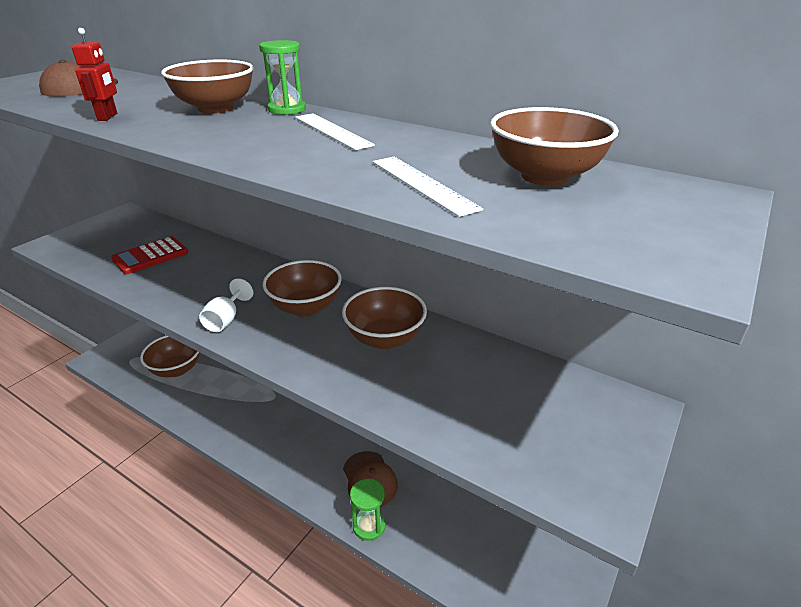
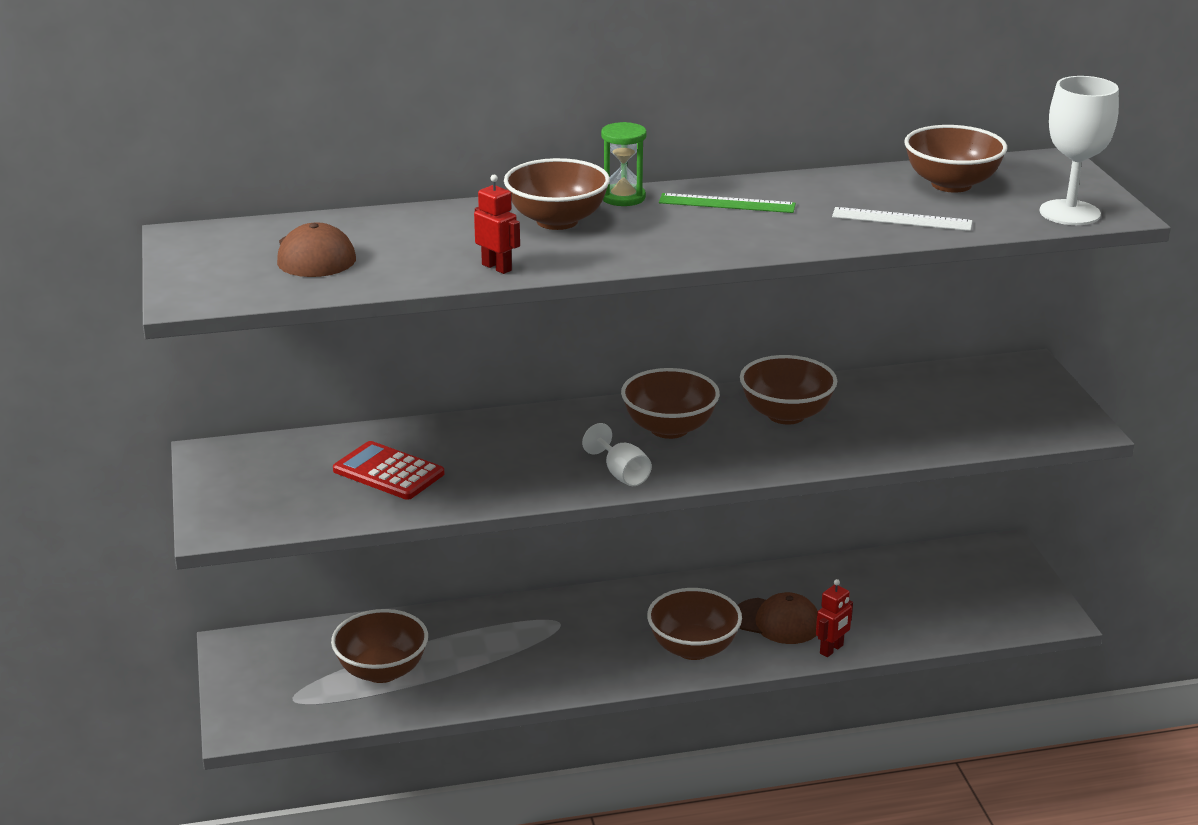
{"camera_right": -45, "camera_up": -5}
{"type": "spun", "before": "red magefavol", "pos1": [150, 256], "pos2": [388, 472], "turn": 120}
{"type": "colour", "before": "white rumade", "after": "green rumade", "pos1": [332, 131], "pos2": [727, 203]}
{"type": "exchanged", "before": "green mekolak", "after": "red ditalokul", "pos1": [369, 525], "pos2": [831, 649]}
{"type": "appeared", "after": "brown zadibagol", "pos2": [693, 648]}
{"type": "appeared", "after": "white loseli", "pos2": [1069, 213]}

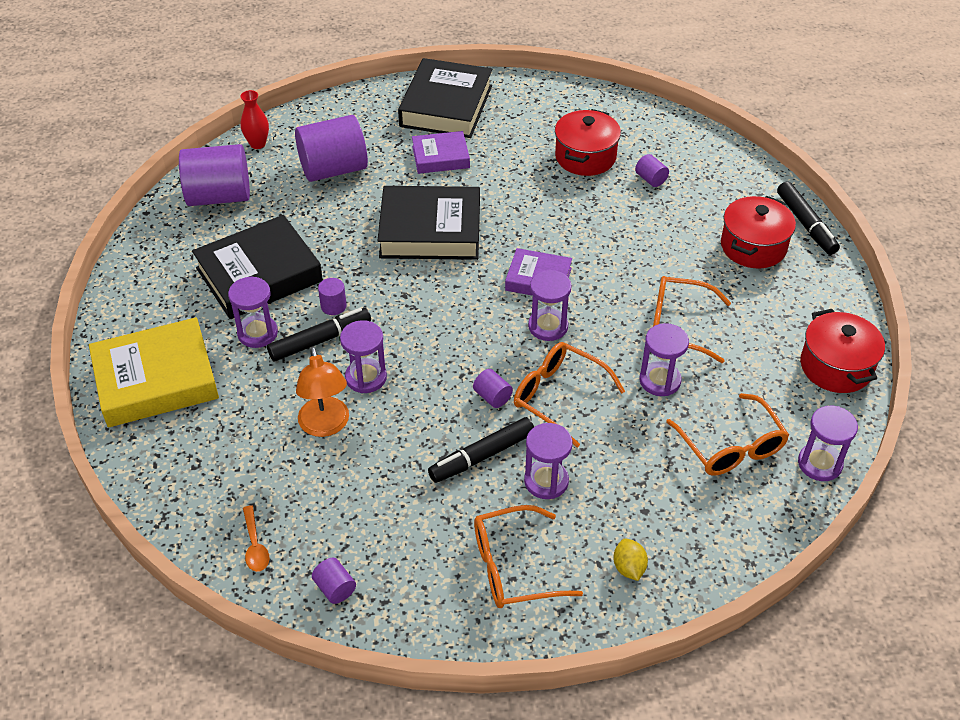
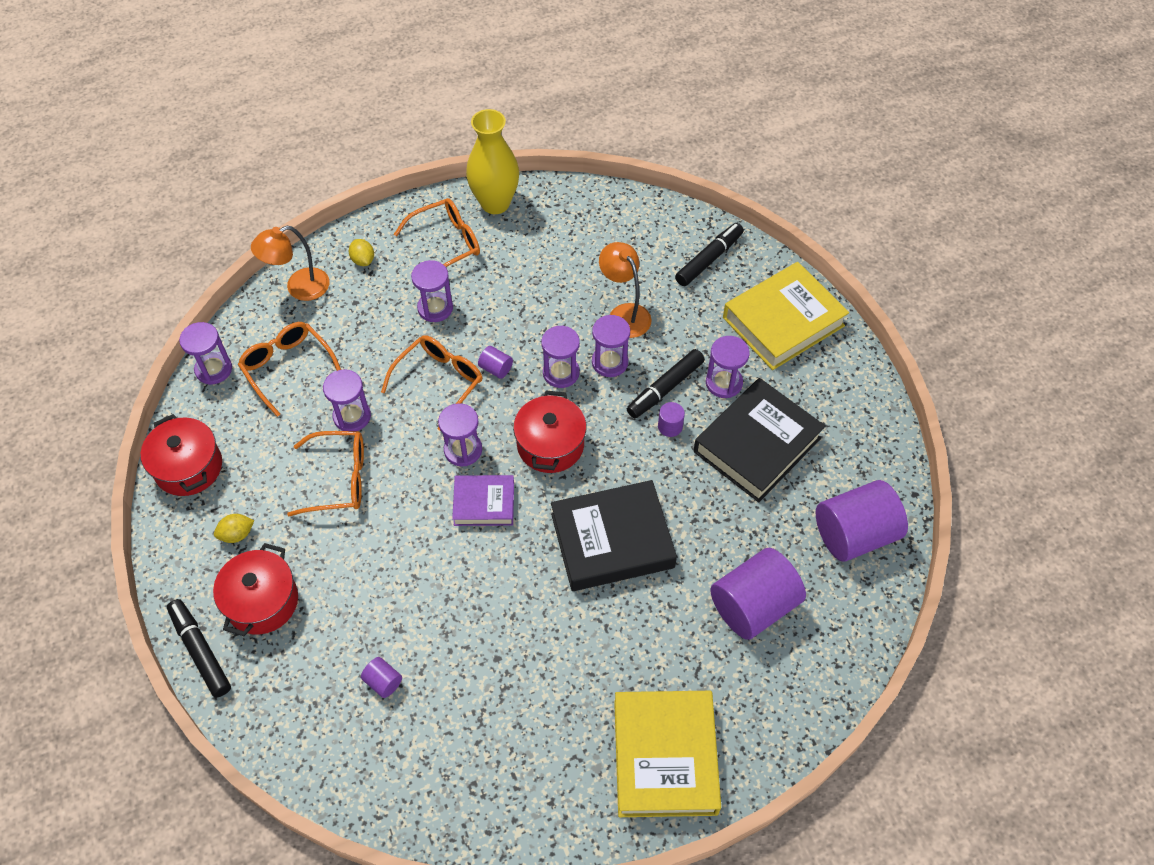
{"camera_right": 165, "camera_up": 10}
{"type": "missing", "before": "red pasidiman", "pos1": [258, 144]}
{"type": "missing", "before": "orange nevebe", "pos1": [255, 545]}
{"type": "missing", "before": "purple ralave", "pos1": [335, 588]}
{"type": "colour", "before": "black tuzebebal", "after": "yellow tuzebebal", "pos1": [446, 106], "pos2": [665, 756]}
{"type": "missing", "before": "purple tuzebebal", "pos1": [440, 157]}
{"type": "relocated", "before": "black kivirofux", "pos1": [482, 456], "pos2": [709, 259]}
{"type": "spun", "before": "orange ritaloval", "pos1": [558, 396], "pos2": [439, 381], "turn": -75}
{"type": "relocated", "before": "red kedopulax", "pos1": [585, 157], "pos2": [550, 445]}
{"type": "appeared", "after": "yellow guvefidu", "pos2": [237, 534]}
{"type": "appeared", "after": "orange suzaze", "pos2": [299, 288]}
{"type": "appeared", "after": "yellow pasidiman", "pos2": [495, 203]}
{"type": "appeared", "after": "purple mekolak", "pos2": [561, 373]}

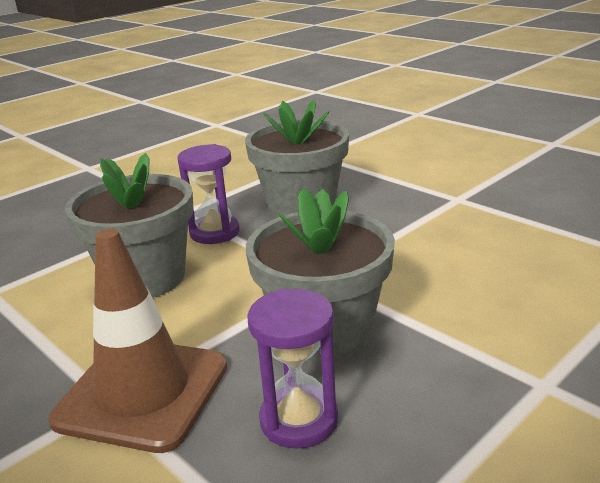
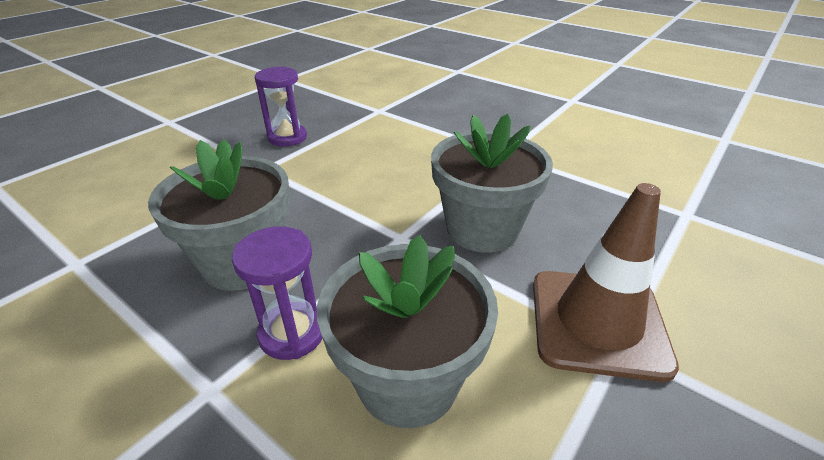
{"camera_right": -100, "camera_up": 10}
{"type": "relocated", "before": "purple mekolak", "pos1": [299, 420], "pos2": [287, 137]}

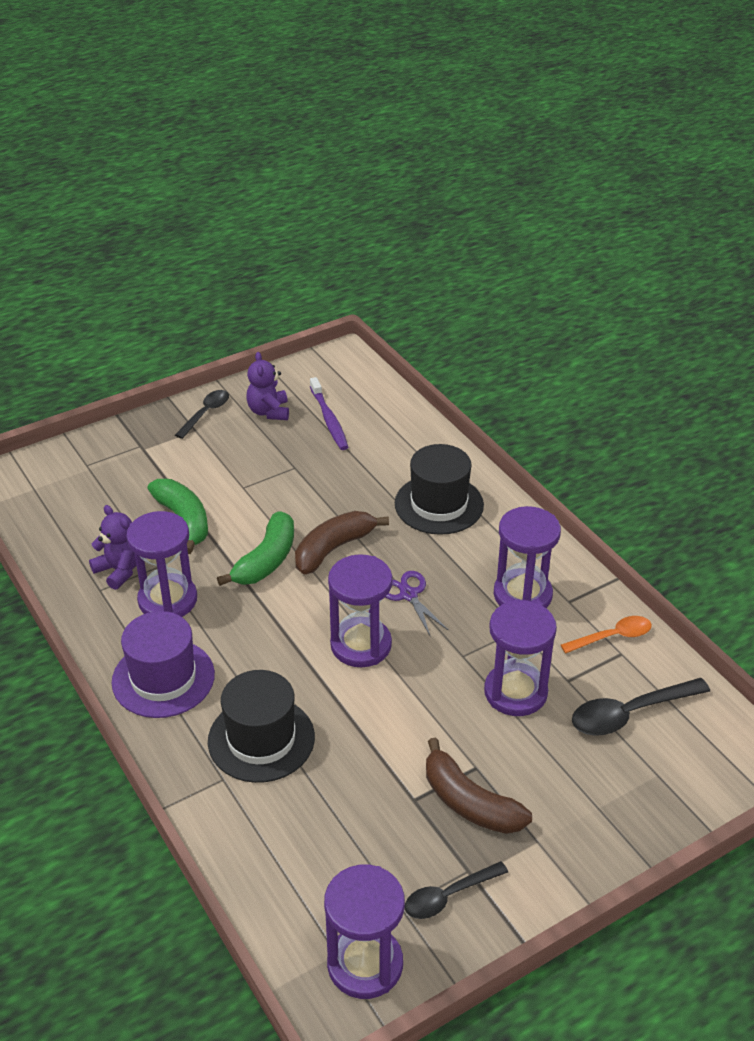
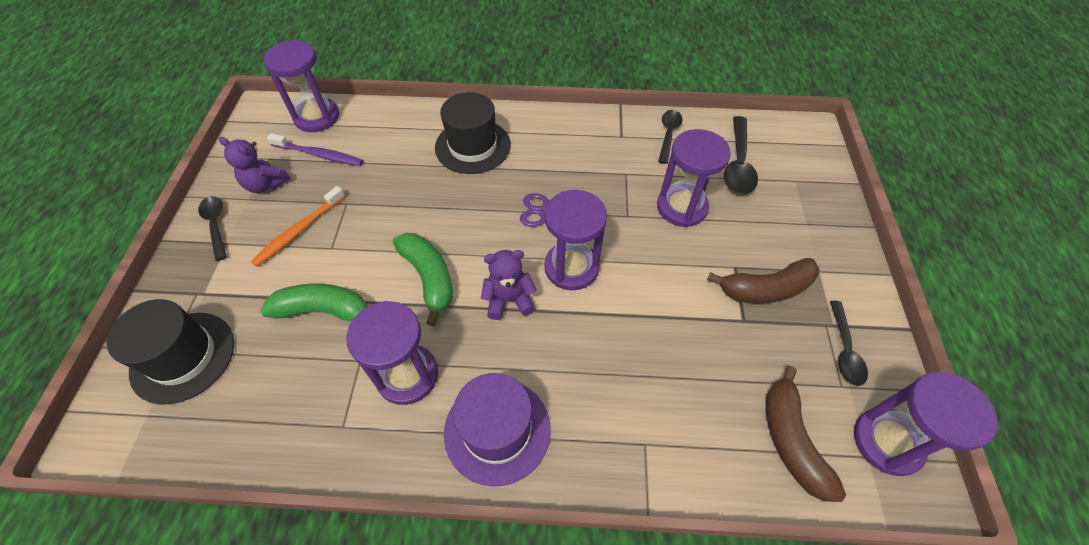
{"camera_right": -55, "camera_up": 15}
{"type": "relocated", "before": "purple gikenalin", "pos1": [119, 570], "pos2": [509, 300]}
{"type": "relocated", "before": "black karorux", "pos1": [261, 739], "pos2": [183, 357]}
{"type": "relocated", "before": "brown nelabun", "pos1": [333, 548], "pos2": [791, 440]}
{"type": "relocated", "before": "purple mekolak", "pos1": [522, 595], "pos2": [317, 117]}
{"type": "colour", "before": "orange nevebe", "after": "black nevebe", "pos1": [612, 637], "pos2": [668, 135]}
{"type": "appeared", "after": "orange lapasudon", "pos2": [298, 231]}

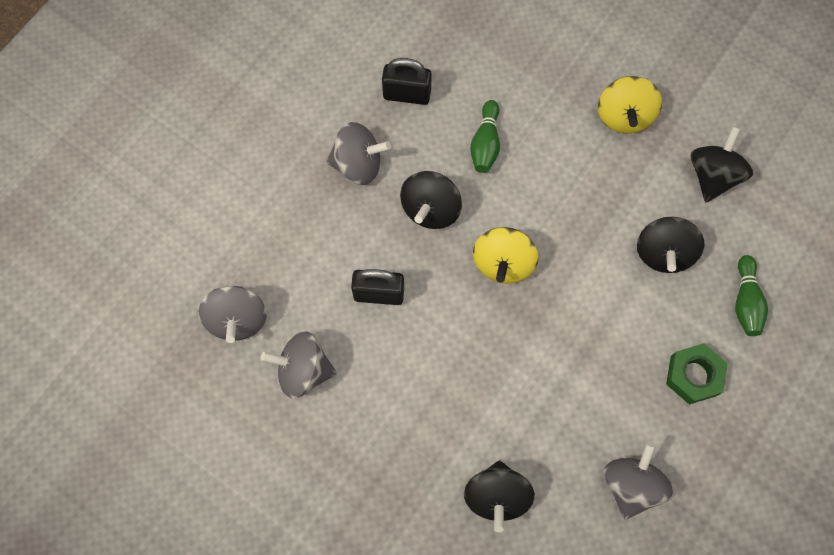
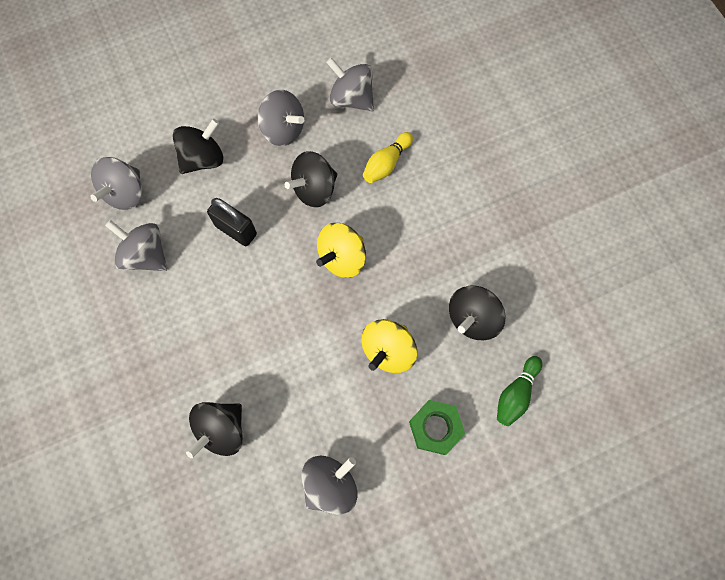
{"camera_right": 30, "camera_up": 0}
{"type": "exchanged", "before": "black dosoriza", "after": "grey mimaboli", "pos1": [407, 94], "pos2": [351, 98]}
{"type": "colour", "before": "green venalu", "after": "yellow venalu", "pos1": [485, 143], "pos2": [386, 163]}
{"type": "relocated", "before": "yellow mimaboli", "pos1": [624, 116], "pos2": [388, 350]}
{"type": "relocated", "before": "black mimaboli", "pos1": [713, 175], "pos2": [203, 159]}

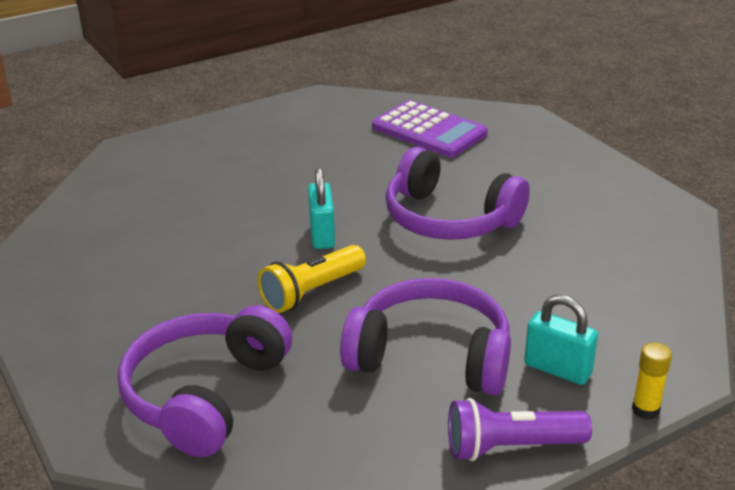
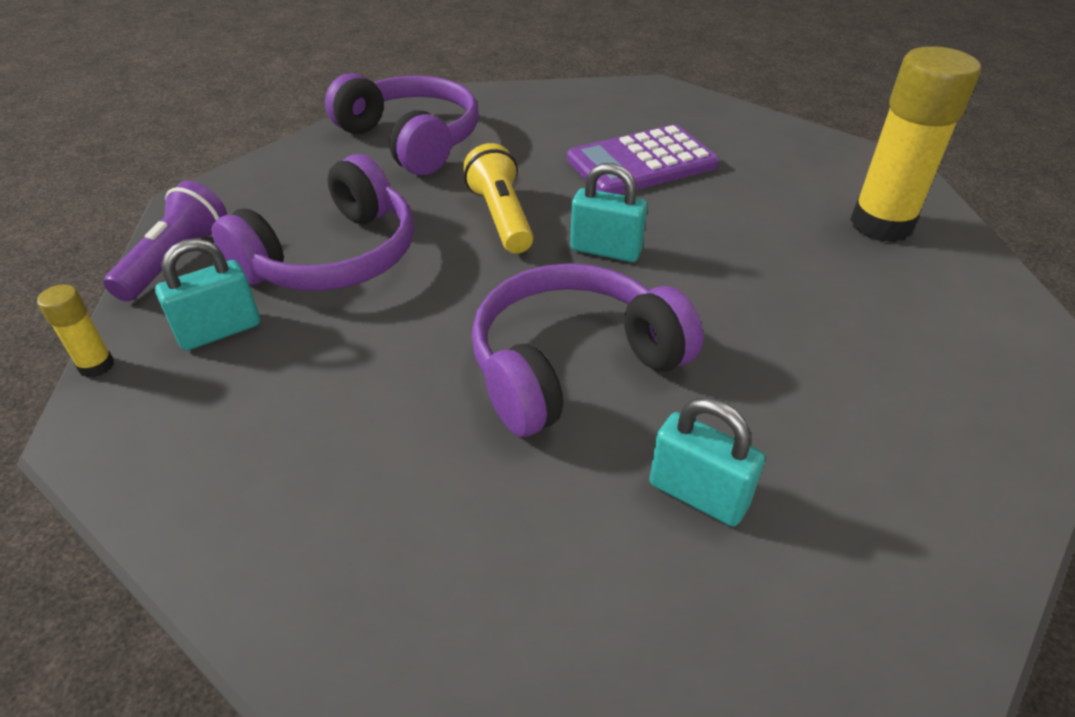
{"camera_right": 115, "camera_up": 10}
{"type": "relocated", "before": "purple magefavol", "pos1": [429, 130], "pos2": [641, 163]}
{"type": "appeared", "after": "turquoise dosoriza", "pos2": [698, 495]}
{"type": "appeared", "after": "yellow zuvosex", "pos2": [881, 225]}

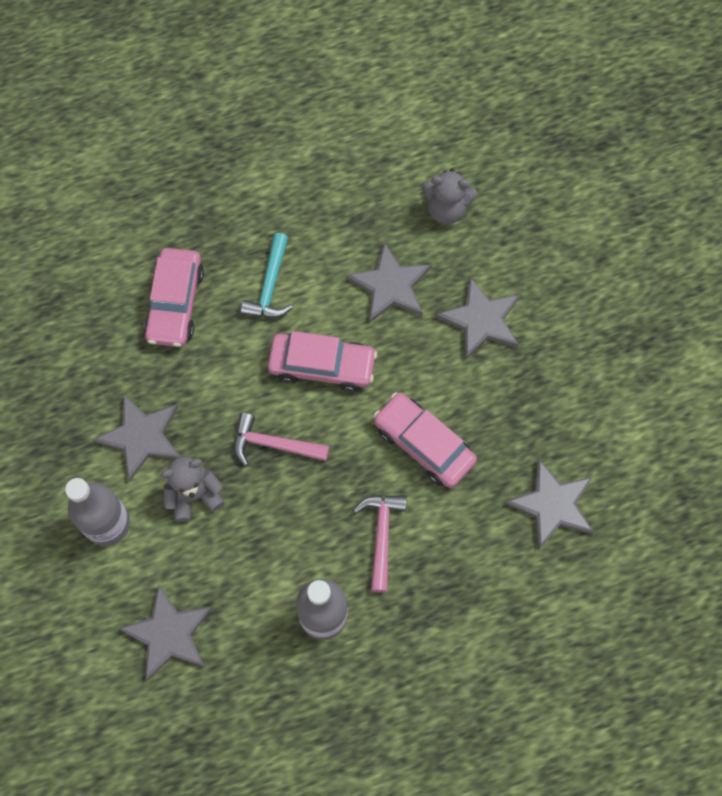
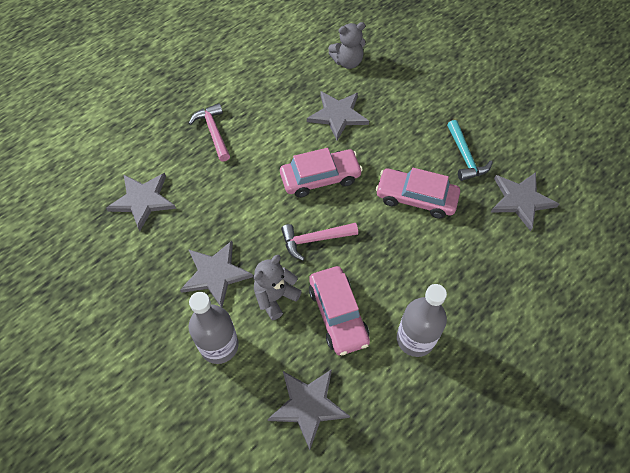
{"camera_right": -25, "camera_up": -10}
{"type": "relocated", "before": "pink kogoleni", "pos1": [175, 303], "pos2": [338, 314]}
{"type": "relocated", "before": "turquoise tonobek", "pos1": [270, 286], "pos2": [465, 157]}
{"type": "relocated", "before": "pink tonobek", "pos1": [381, 536], "pos2": [213, 132]}
{"type": "relocated", "before": "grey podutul", "pos1": [481, 320], "pos2": [143, 200]}

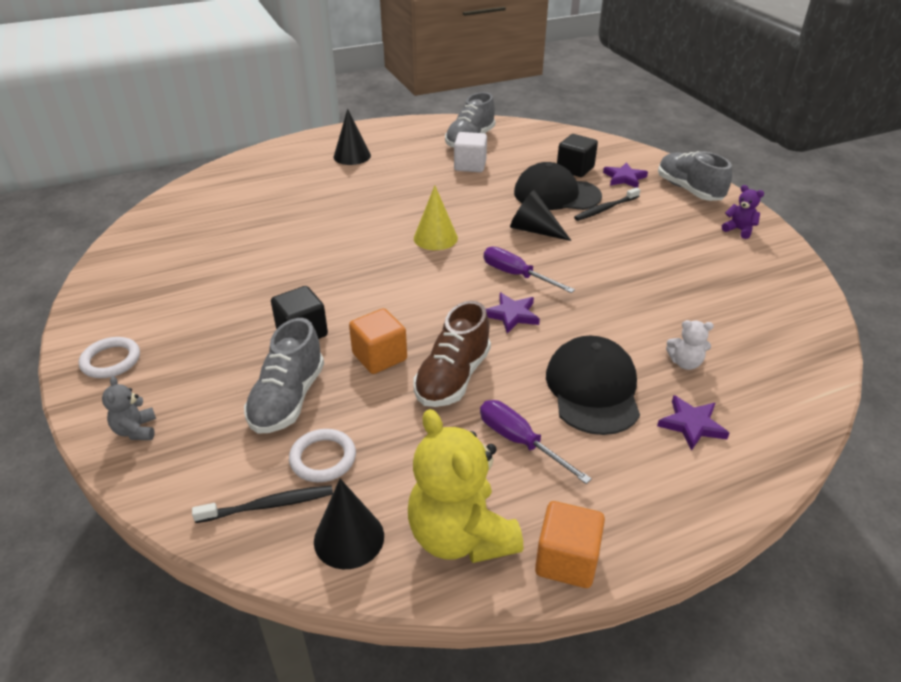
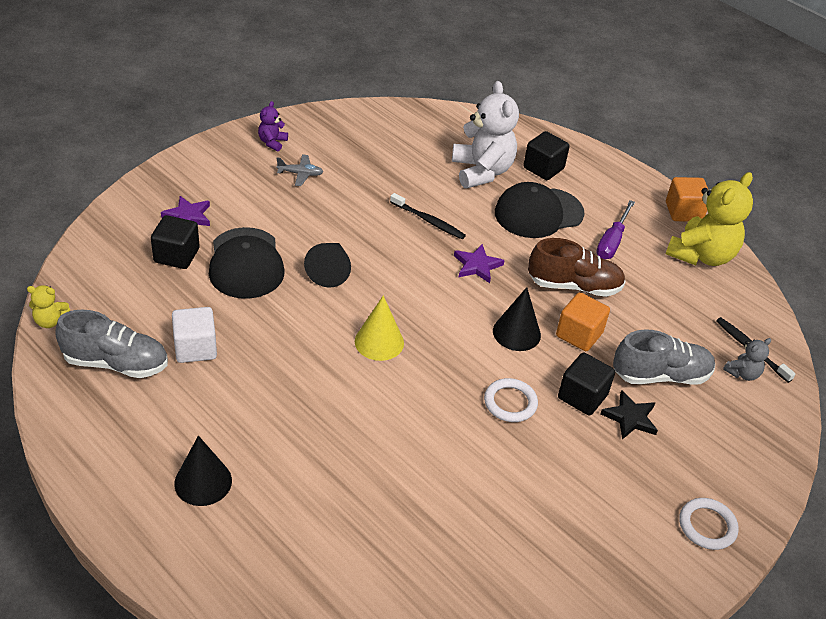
{"camera_right": -115, "camera_up": 5}
{"type": "relocated", "before": "grey gikenalin", "pos1": [136, 430], "pos2": [742, 373]}
{"type": "relocated", "before": "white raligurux", "pos1": [323, 458], "pos2": [510, 403]}
{"type": "relocated", "before": "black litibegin", "pos1": [349, 538], "pos2": [516, 333]}
{"type": "missing", "before": "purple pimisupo", "pos1": [516, 275]}
{"type": "relocated", "before": "black lapasudon", "pos1": [605, 209], "pos2": [429, 221]}
{"type": "exchanged", "before": "purple podutul", "after": "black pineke", "pos1": [692, 424], "pos2": [543, 168]}
{"type": "missing", "before": "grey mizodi", "pos1": [689, 190]}
{"type": "size", "before": "white gikenalin", "pos1": [685, 363], "pos2": [482, 171], "scale": 2.16}
{"type": "appeared", "after": "yellow gikenalin", "pos2": [50, 321]}
{"type": "appeared", "after": "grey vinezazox", "pos2": [300, 174]}
{"type": "appeared", "after": "black podutul", "pos2": [630, 418]}

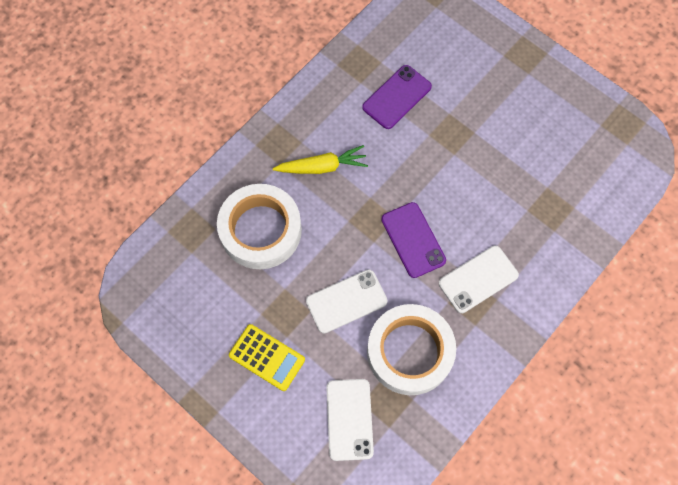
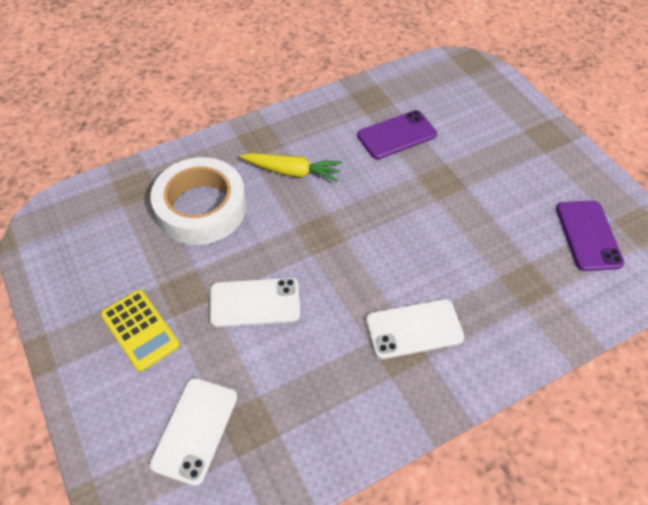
{"camera_right": 20, "camera_up": -15}
{"type": "missing", "before": "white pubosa", "pos1": [409, 352]}
{"type": "relocated", "before": "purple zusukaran", "pos1": [413, 240], "pos2": [588, 235]}

